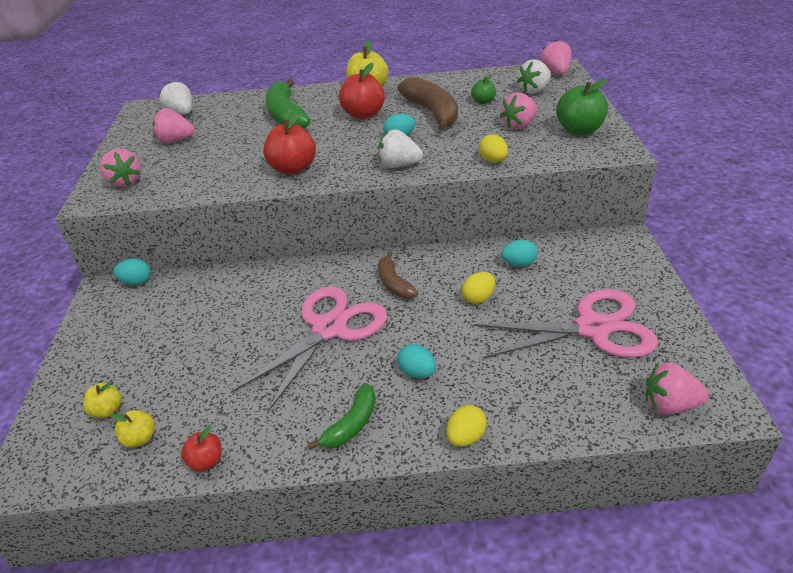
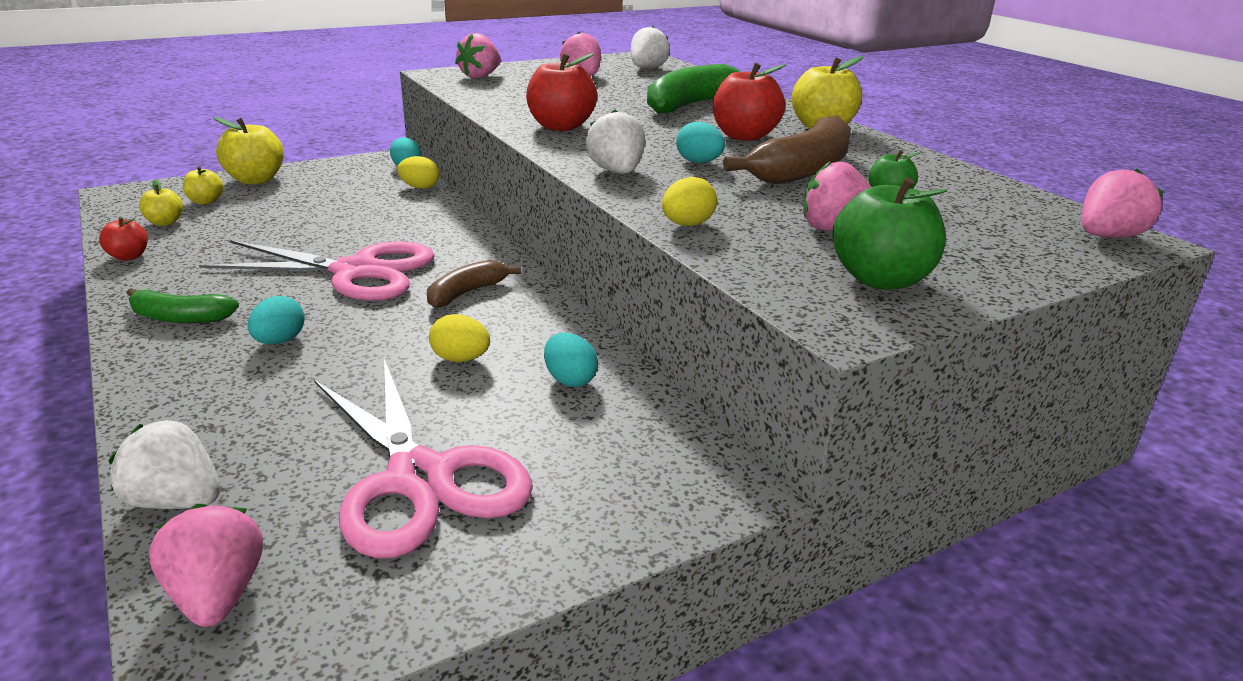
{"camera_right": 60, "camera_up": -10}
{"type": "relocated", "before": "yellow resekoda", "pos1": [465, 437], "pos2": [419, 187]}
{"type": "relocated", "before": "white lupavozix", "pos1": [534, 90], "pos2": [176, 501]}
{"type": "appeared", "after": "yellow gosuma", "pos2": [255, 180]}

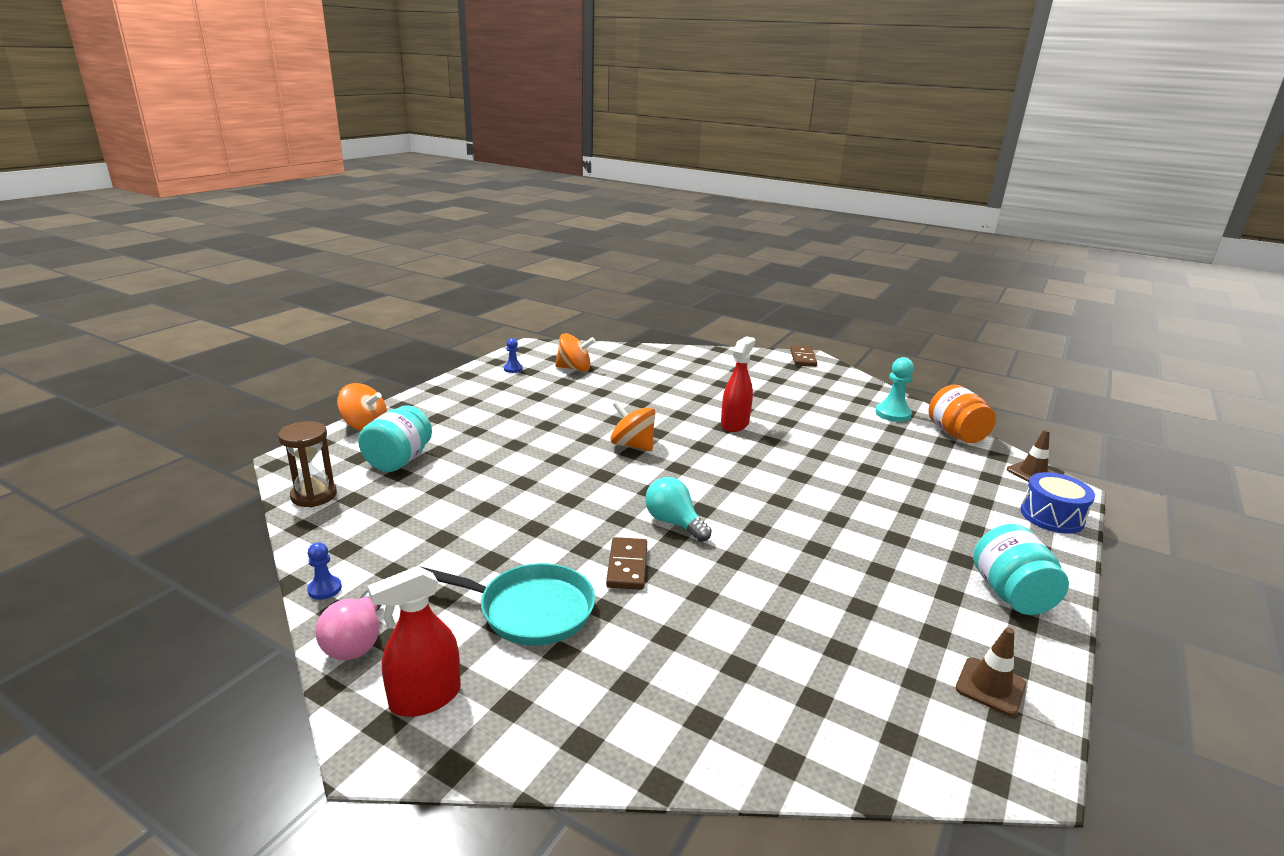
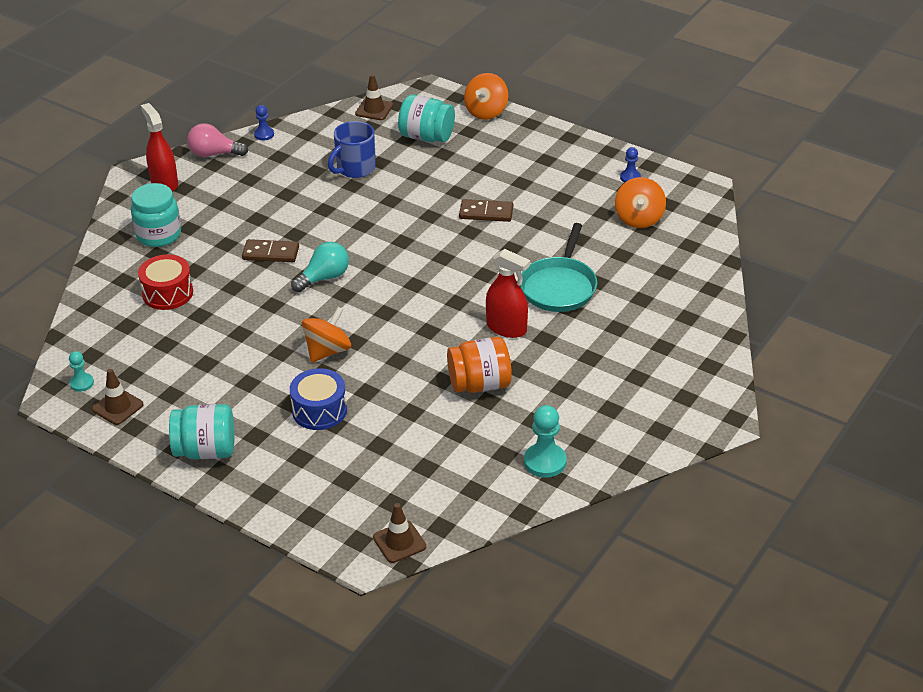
{"camera_right": 95, "camera_up": 15}
{"type": "exchanged", "before": "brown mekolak", "after": "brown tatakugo", "pos1": [314, 496], "pos2": [374, 109]}
{"type": "relocated", "before": "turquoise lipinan", "pos1": [530, 610], "pos2": [559, 286]}
{"type": "relocated", "before": "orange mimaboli", "pos1": [632, 445], "pos2": [327, 351]}
{"type": "relocated", "before": "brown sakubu", "pos1": [802, 358], "pos2": [486, 213]}
{"type": "relocated", "before": "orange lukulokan", "pos1": [956, 434], "pos2": [480, 384]}
{"type": "relocated", "before": "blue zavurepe", "pos1": [1051, 516], "pos2": [319, 410]}
{"type": "appeared", "after": "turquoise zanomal", "pos2": [82, 383]}
{"type": "appeared", "after": "turquoise lukulokan", "pos2": [159, 235]}
{"type": "appeared", "after": "red zavurepe", "pos2": [167, 293]}
{"type": "appeared", "after": "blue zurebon", "pos2": [355, 168]}

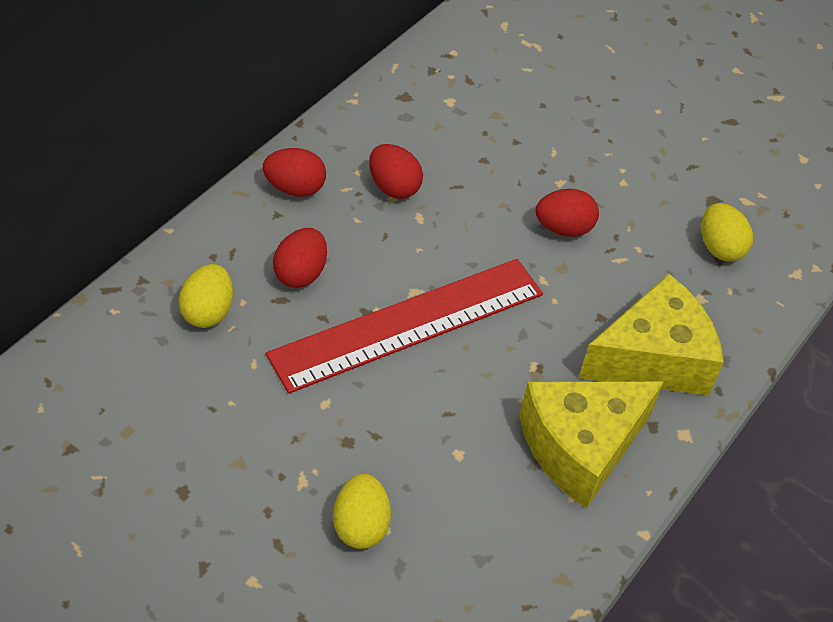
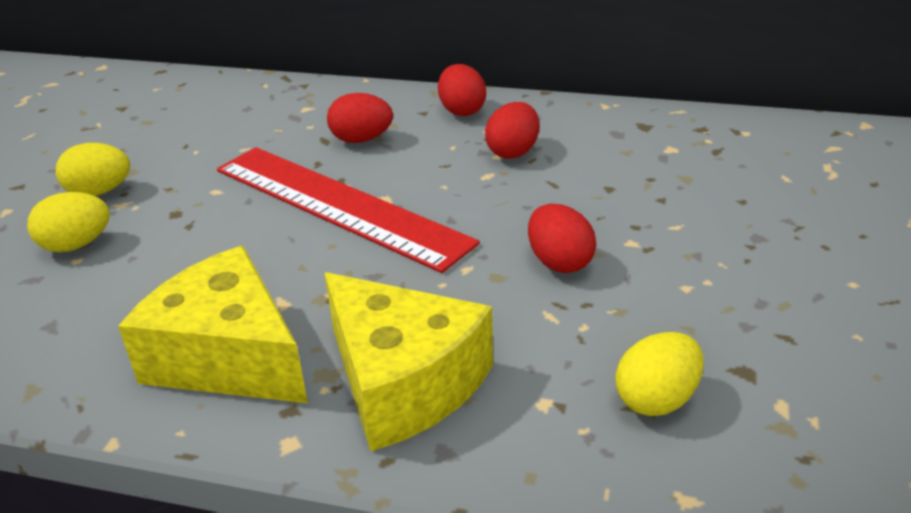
{"camera_right": 75, "camera_up": -15}
{"type": "relocated", "before": "yellow resekoda", "pos1": [207, 312], "pos2": [100, 192]}

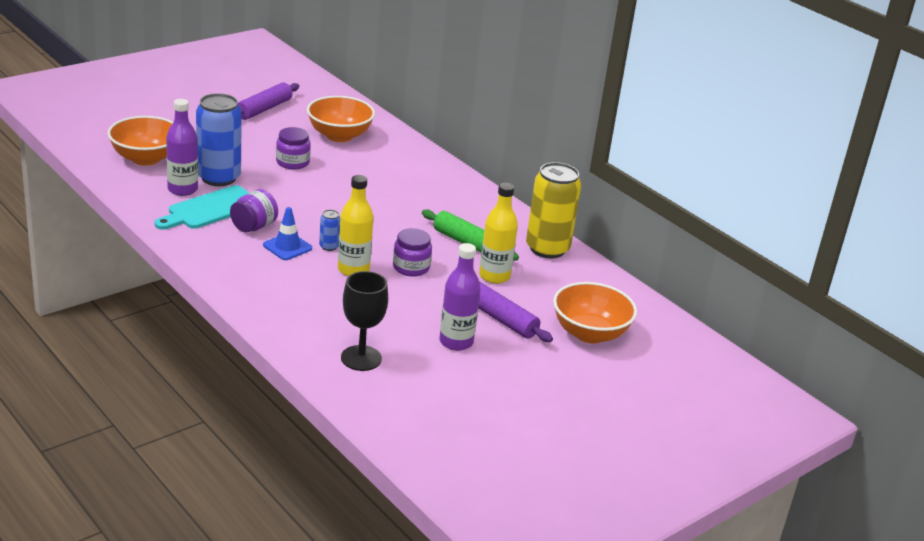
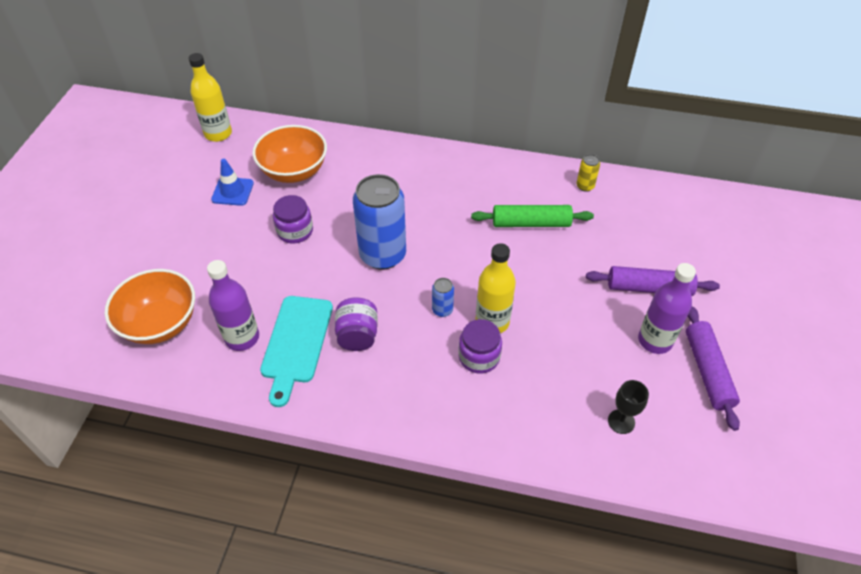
{"camera_right": -35, "camera_up": 20}
{"type": "relocated", "before": "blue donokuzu", "pos1": [218, 178], "pos2": [383, 255]}
{"type": "relocated", "before": "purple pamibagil", "pos1": [264, 109], "pos2": [707, 371]}
{"type": "relocated", "before": "blue tatakugo", "pos1": [287, 247], "pos2": [232, 191]}
{"type": "size", "before": "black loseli", "pos1": [361, 358], "pos2": [621, 421], "scale": 0.62}
{"type": "relocated", "before": "purple lukulokan", "pos1": [411, 267], "pos2": [479, 357]}
{"type": "relocated", "before": "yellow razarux", "pos1": [494, 276], "pos2": [218, 134]}
{"type": "size", "before": "yellow donokuzu", "pos1": [547, 248], "pos2": [585, 186], "scale": 0.42}
{"type": "missing", "before": "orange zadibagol", "pos1": [589, 333]}

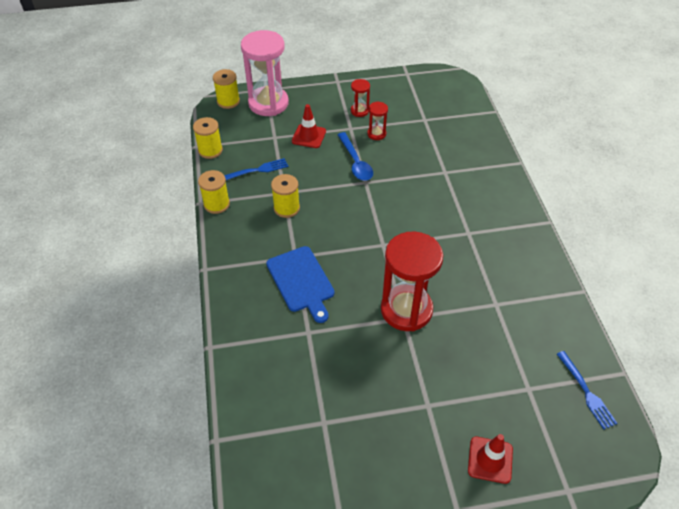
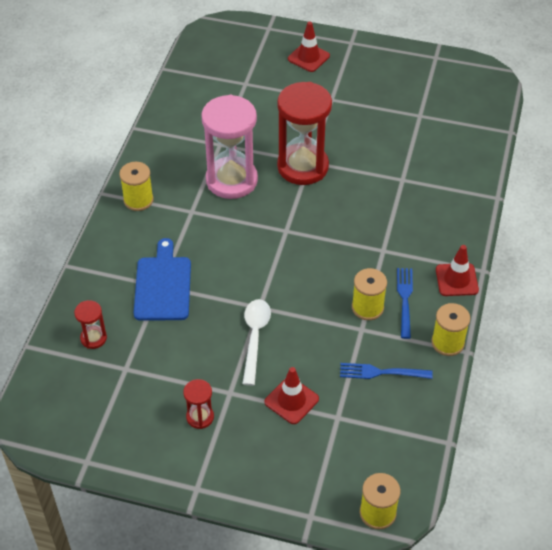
{"camera_right": -155, "camera_up": 0}
{"type": "relocated", "before": "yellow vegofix", "pos1": [210, 150], "pos2": [138, 200]}
{"type": "relocated", "before": "pink mekolak", "pos1": [268, 103], "pos2": [231, 180]}
{"type": "relocated", "before": "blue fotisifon", "pos1": [301, 281], "pos2": [163, 285]}
{"type": "colour", "before": "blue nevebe", "after": "white nevebe", "pos1": [355, 162], "pos2": [255, 337]}
{"type": "relocated", "before": "red mekolak", "pos1": [376, 134], "pos2": [93, 338]}
{"type": "relocated", "before": "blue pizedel", "pos1": [586, 392], "pos2": [405, 299]}
{"type": "appeared", "after": "red tatakugo", "pos2": [456, 280]}

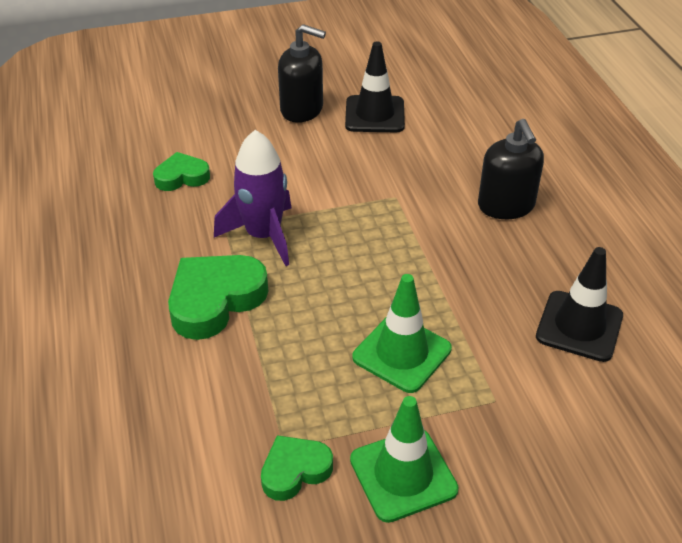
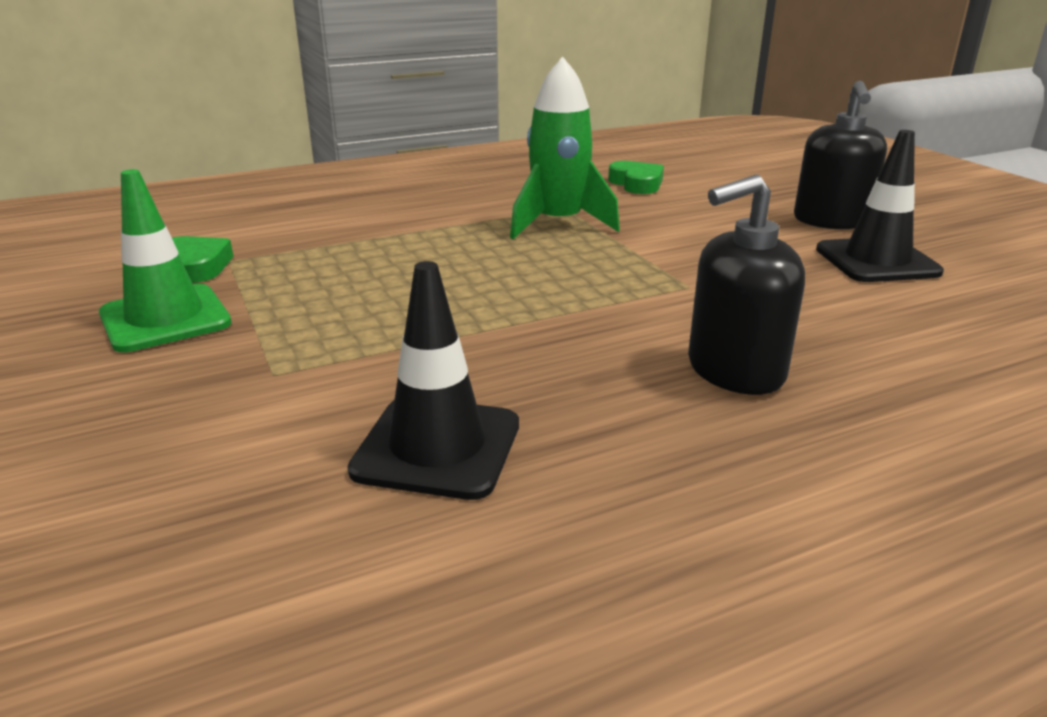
{"camera_right": 80, "camera_up": -15}
{"type": "missing", "before": "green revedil", "pos1": [215, 300]}
{"type": "colour", "before": "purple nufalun", "after": "green nufalun", "pos1": [263, 235], "pos2": [558, 224]}
{"type": "missing", "before": "green tatakugo", "pos1": [402, 353]}

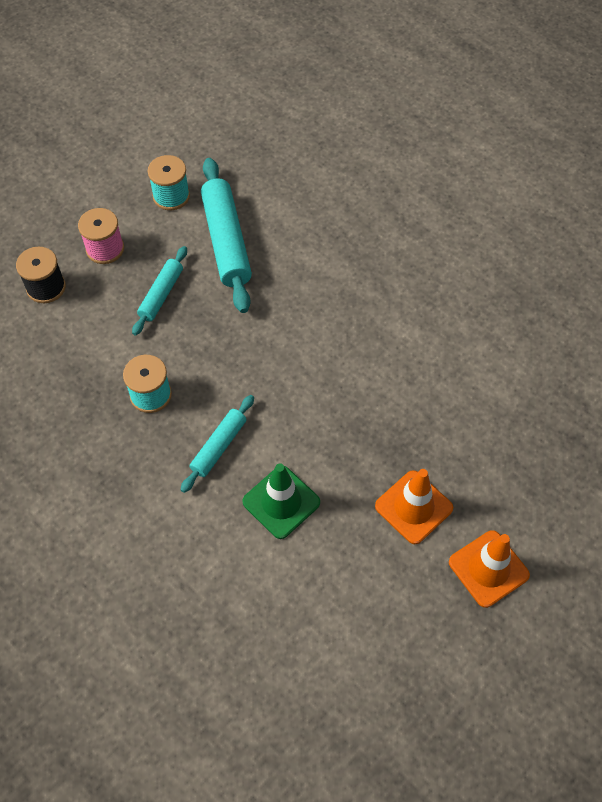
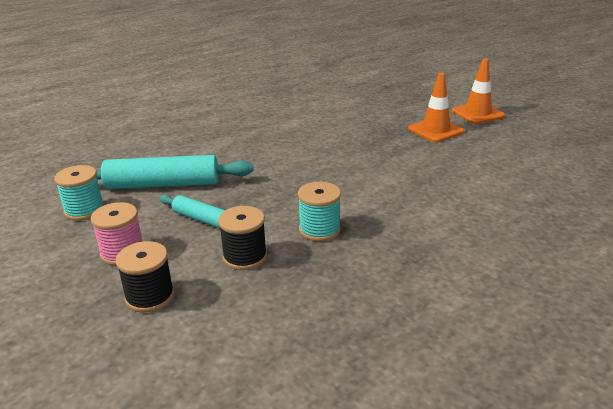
{"camera_right": -80, "camera_up": -30}
{"type": "missing", "before": "turquoise pamibagil", "pos1": [218, 446]}
{"type": "missing", "before": "green tatakugo", "pos1": [281, 502]}
{"type": "appeared", "after": "black vegofix", "pos2": [245, 257]}

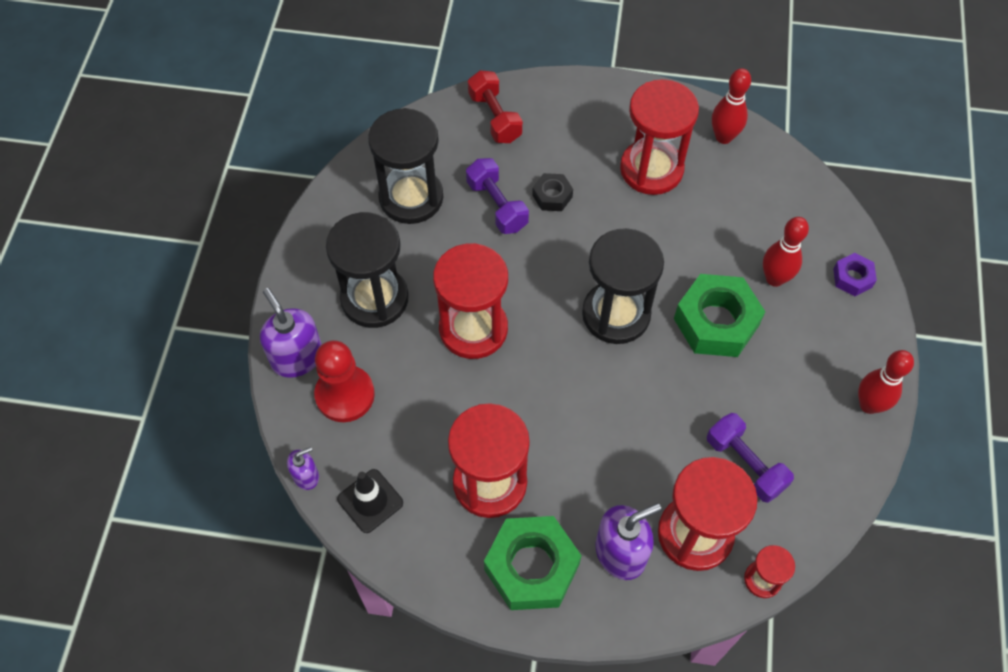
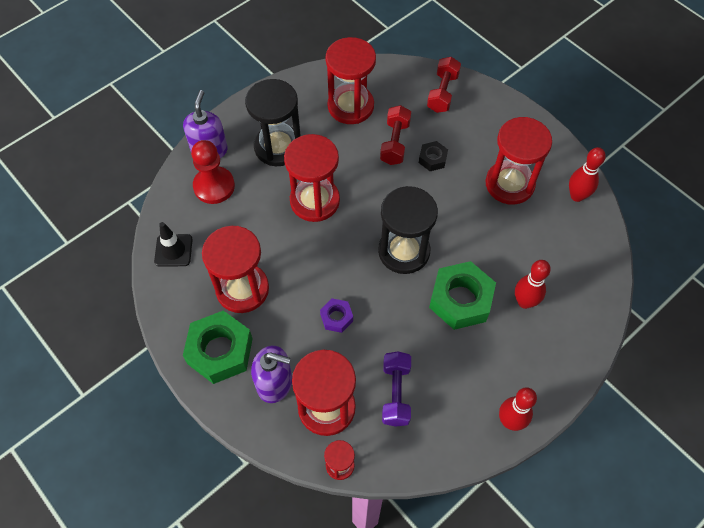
{"camera_right": 40, "camera_up": 0}
{"type": "missing", "before": "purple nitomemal", "pos1": [306, 476]}
{"type": "colour", "before": "black mekolak", "after": "red mekolak", "pos1": [411, 197], "pos2": [350, 106]}
{"type": "colour", "before": "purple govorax", "after": "red govorax", "pos1": [497, 205], "pos2": [395, 143]}
{"type": "relocated", "before": "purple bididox", "pos1": [852, 278], "pos2": [336, 317]}

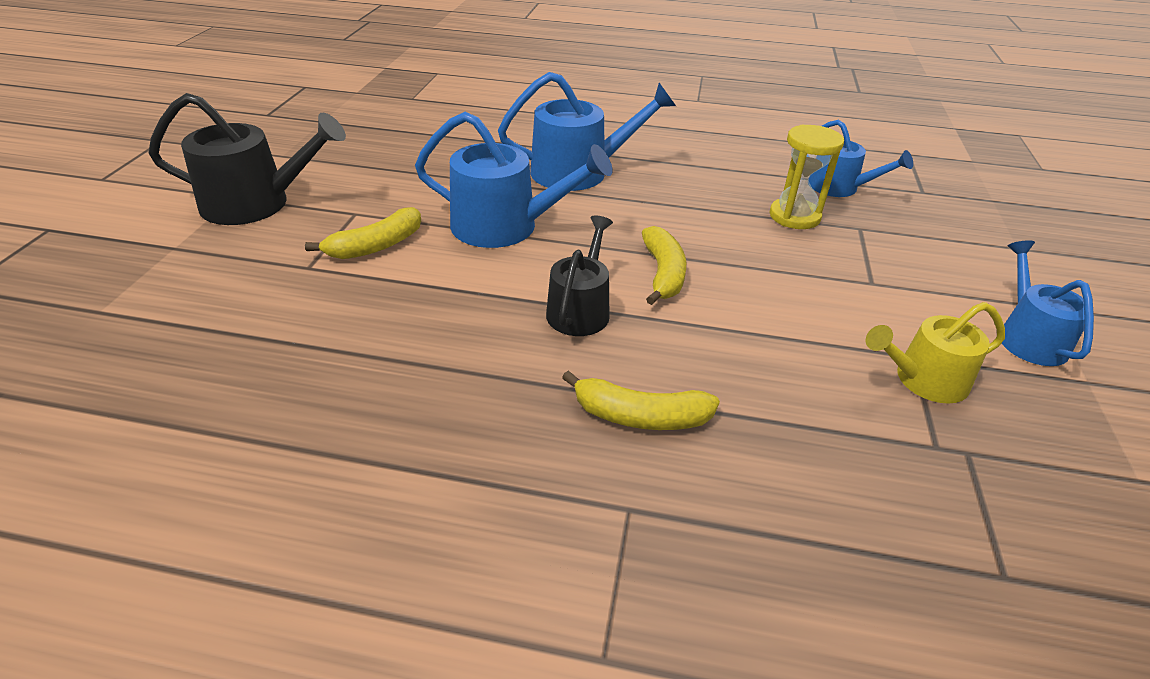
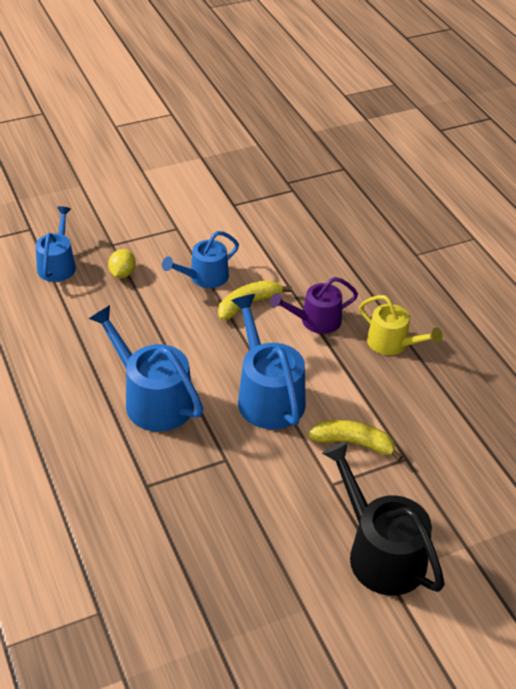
{"camera_right": -125, "camera_up": 5}
{"type": "colour", "before": "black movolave", "after": "purple movolave", "pos1": [580, 310], "pos2": [316, 321]}
{"type": "missing", "before": "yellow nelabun", "pos1": [641, 416]}
{"type": "exchanged", "before": "yellow mekolak", "after": "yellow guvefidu", "pos1": [794, 216], "pos2": [122, 273]}
{"type": "relocated", "before": "yellow movolave", "pos1": [924, 380], "pos2": [392, 343]}
{"type": "relocated", "before": "blue movolave", "pos1": [1028, 338], "pos2": [204, 277]}

